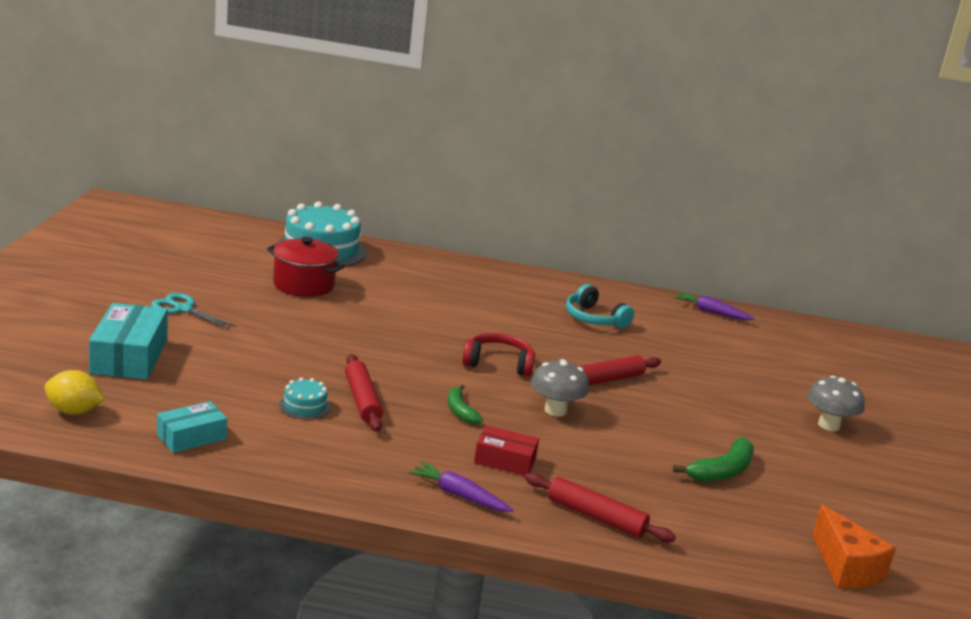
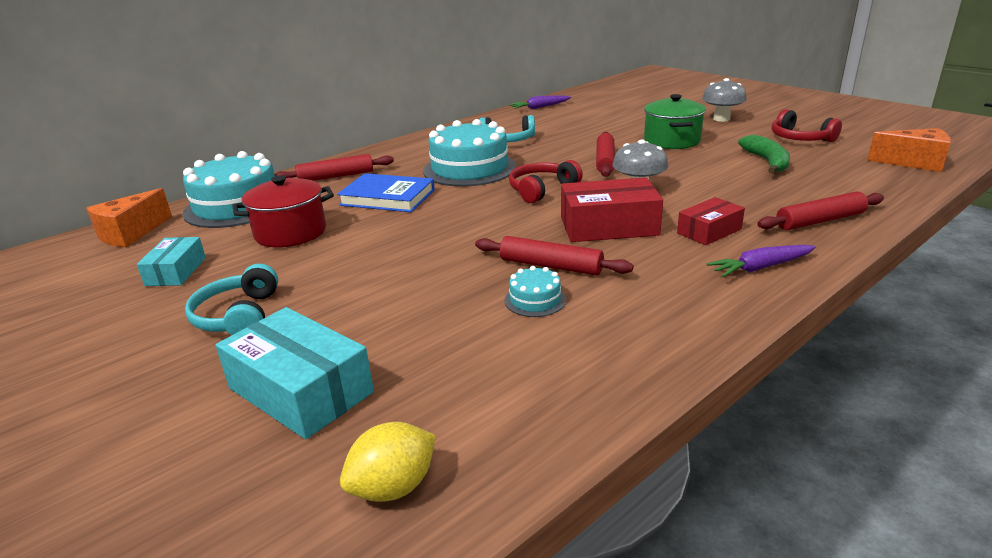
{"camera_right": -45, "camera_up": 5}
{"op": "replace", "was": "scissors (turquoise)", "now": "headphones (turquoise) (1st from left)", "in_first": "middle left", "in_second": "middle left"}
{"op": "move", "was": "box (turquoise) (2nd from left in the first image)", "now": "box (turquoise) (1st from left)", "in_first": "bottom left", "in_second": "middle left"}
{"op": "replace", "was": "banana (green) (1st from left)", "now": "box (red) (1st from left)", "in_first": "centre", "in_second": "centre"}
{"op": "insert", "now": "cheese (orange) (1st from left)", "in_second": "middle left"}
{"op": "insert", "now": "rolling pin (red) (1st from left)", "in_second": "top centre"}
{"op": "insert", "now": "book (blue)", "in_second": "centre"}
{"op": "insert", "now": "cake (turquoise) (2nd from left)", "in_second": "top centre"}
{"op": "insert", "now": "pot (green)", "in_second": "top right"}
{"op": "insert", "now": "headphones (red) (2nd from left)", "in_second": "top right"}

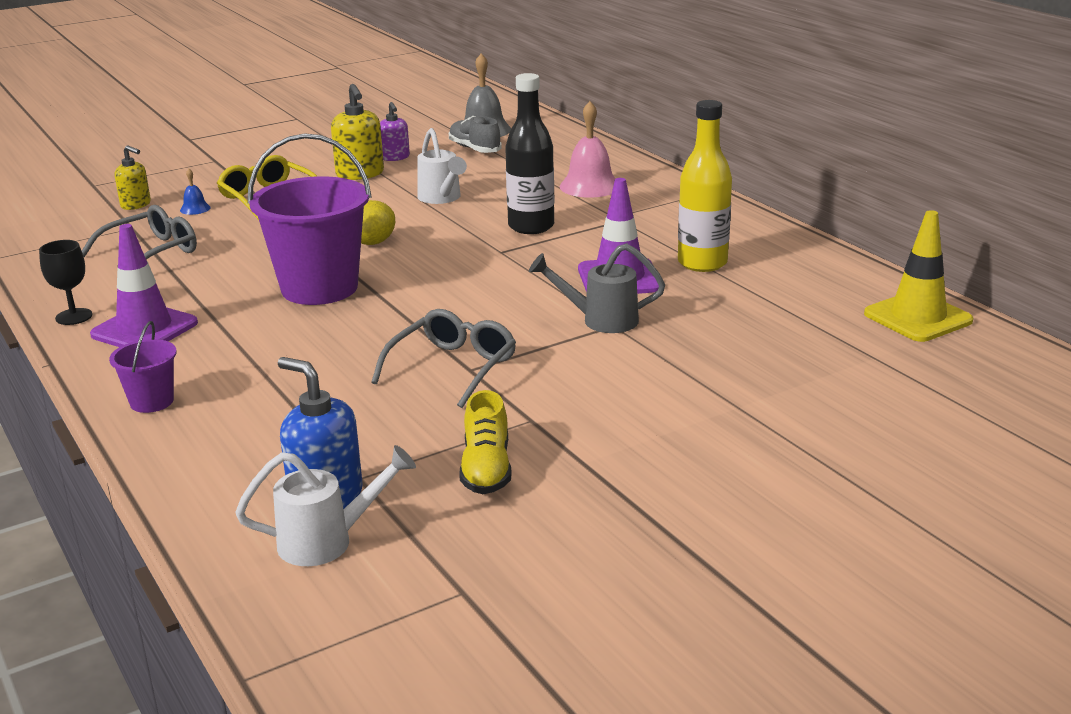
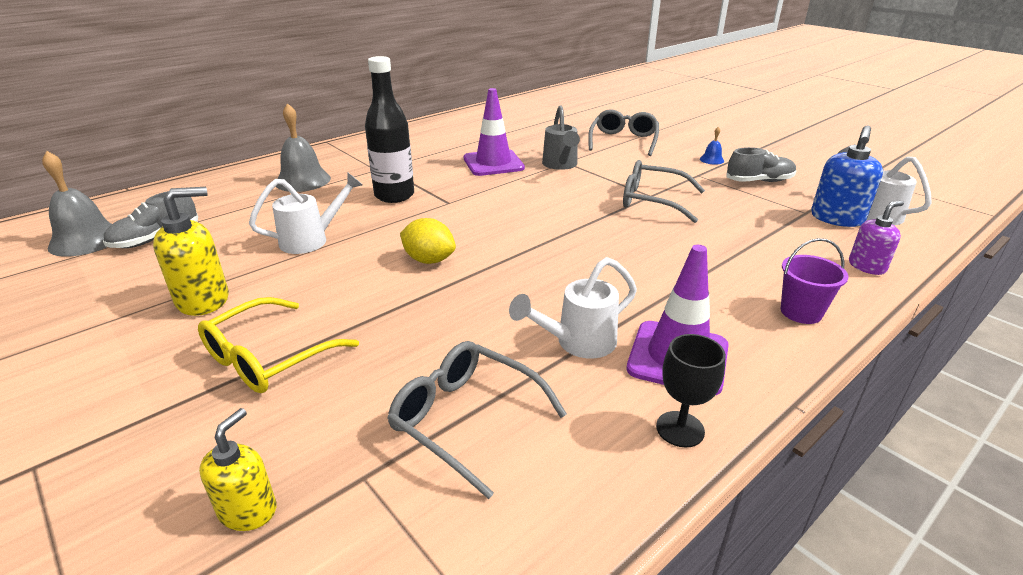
{"camera_right": -100, "camera_up": 5}
{"op": "move", "was": "bell (blue)", "in_first": "top left", "in_second": "top right"}
{"op": "delete", "was": "bucket (purple) (2nd from left)", "in_first": "top left"}
{"op": "move", "was": "soap dispenser (purple)", "in_first": "top centre", "in_second": "middle right"}
{"op": "recolor", "was": "shoe (yellow)", "now": "shoe (grey) (2nd from left)", "in_first": "centre", "in_second": "top right"}
{"op": "recolor", "was": "bell (pink)", "now": "bell (grey) (2nd from left)", "in_first": "top centre", "in_second": "top left"}
{"op": "delete", "was": "bottle (yellow)", "in_first": "top centre"}
{"op": "delete", "was": "traffic cone (yellow)", "in_first": "middle right"}
{"op": "insert", "now": "watering can (white) (2nd from left)", "in_second": "centre"}
{"op": "insert", "now": "glasses (grey) (2nd from left)", "in_second": "top centre"}

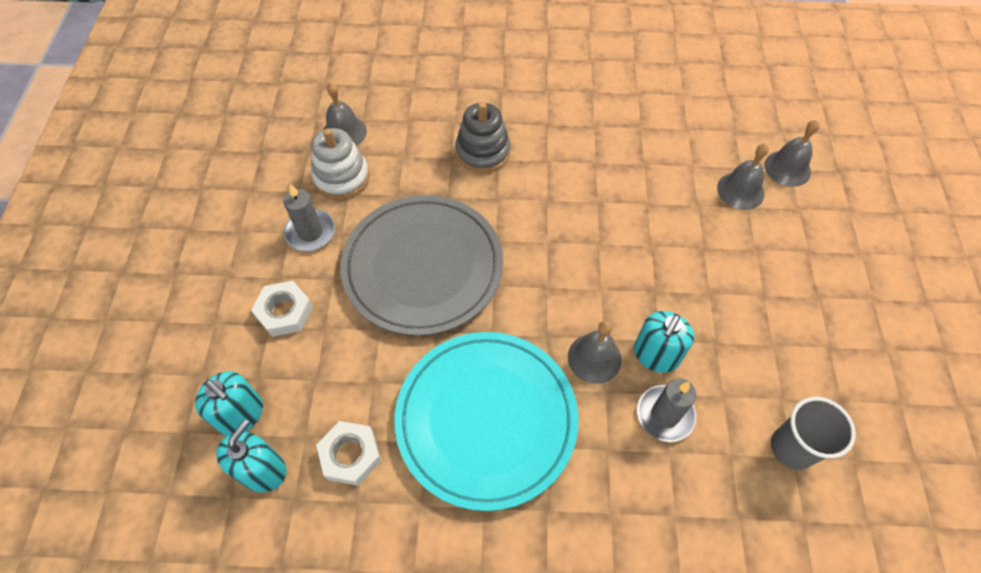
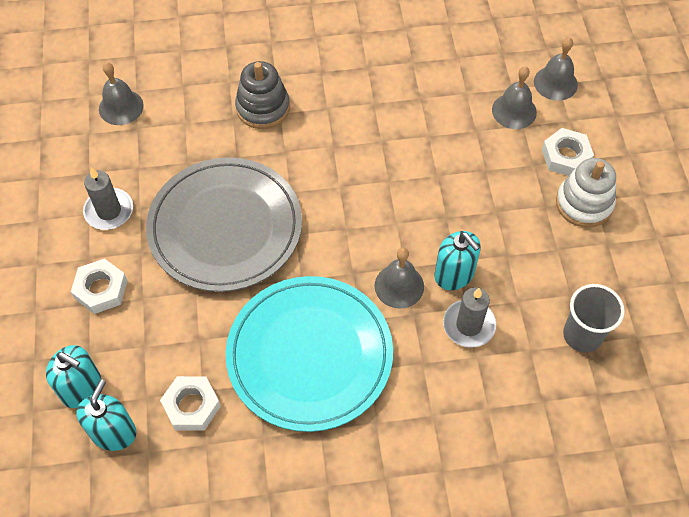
{"camera_right": -10, "camera_up": 0}
{"op": "move", "was": "stacking toy (white)", "in_first": "top centre", "in_second": "middle right"}
{"op": "rotate", "was": "soap dispenser (turquoise) (3rd from left)", "in_first": "middle right", "in_second": "centre", "clockwise": -60}
{"op": "insert", "now": "nut (white) (3rd from left)", "in_second": "top right"}

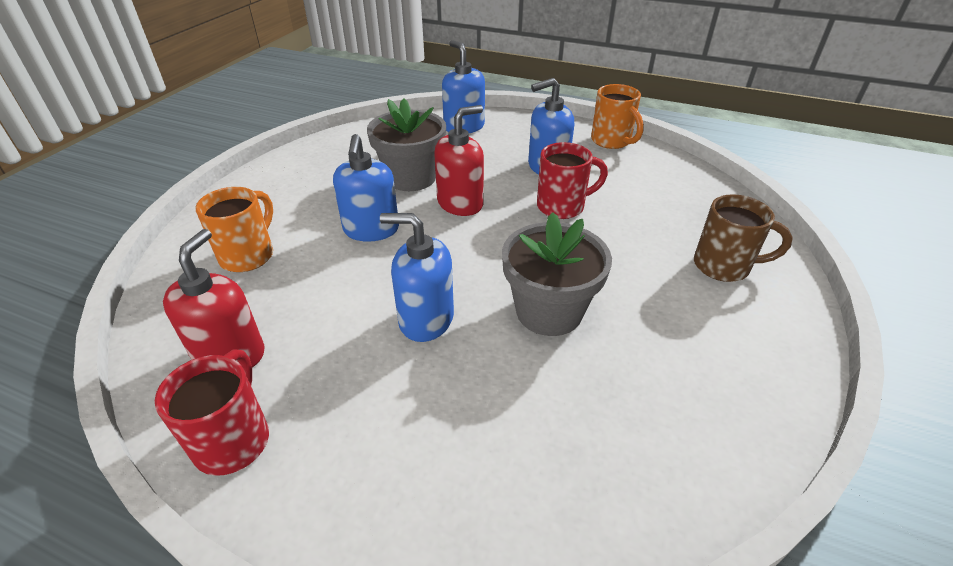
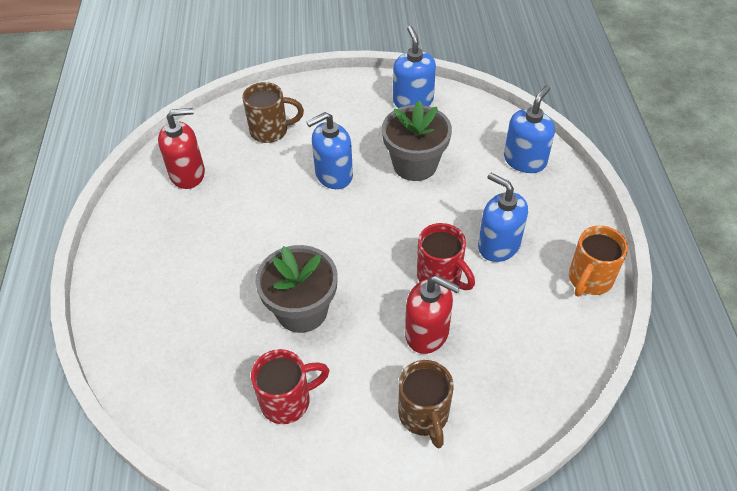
{"camera_right": 65, "camera_up": 10}
{"op": "move", "was": "mug (red) (1st from left)", "in_first": "bottom left", "in_second": "bottom centre"}
{"op": "recolor", "was": "mug (orange) (1st from left)", "now": "mug (brown) (1st from left)", "in_first": "middle left", "in_second": "top centre"}
{"op": "move", "was": "soap dispenser (blue) (2nd from left)", "in_first": "centre", "in_second": "top centre"}
{"op": "move", "was": "soap dispenser (red) (2nd from left)", "in_first": "top centre", "in_second": "centre"}

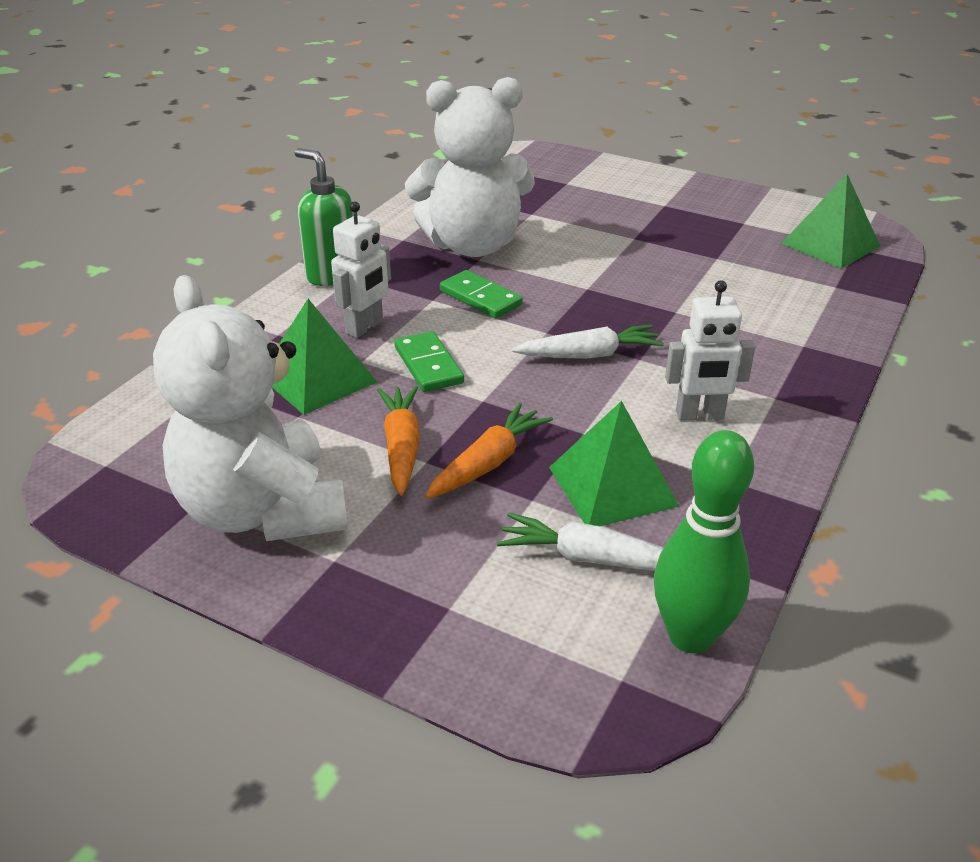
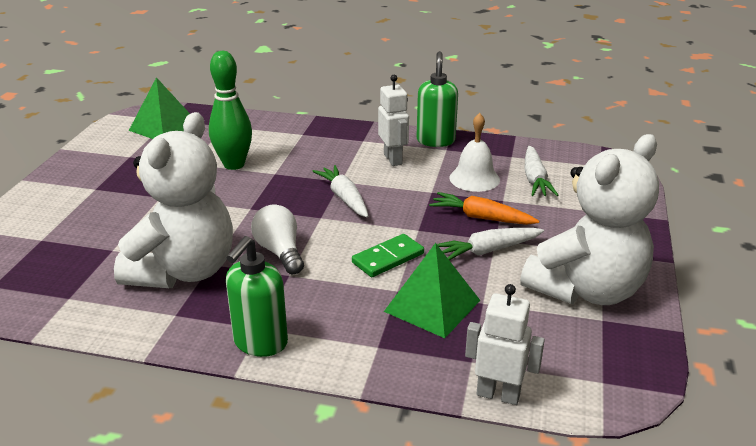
{"camera_right": -105, "camera_up": -5}
{"op": "move", "was": "robot (white) (1st from left in the first image)", "now": "robot (white) (2nd from left)", "in_first": "top centre", "in_second": "bottom right"}
{"op": "recolor", "was": "carrot (orange) (1st from left)", "now": "carrot (white) (2nd from left)", "in_first": "centre", "in_second": "centre"}
{"op": "rotate", "was": "teddy bear (white) (2nd from left in the first image)", "in_first": "top centre", "in_second": "middle left", "clockwise": 45}
{"op": "replace", "was": "domino (green) (2nd from left)", "now": "light bulb (white)", "in_first": "centre", "in_second": "centre"}
{"op": "replace", "was": "pyramid (green) (2nd from left)", "now": "bell (white)", "in_first": "centre", "in_second": "centre"}
{"op": "move", "was": "bowling pin (green)", "in_first": "middle right", "in_second": "top left"}
{"op": "insert", "now": "soap dispenser (green) (2nd from left)", "in_second": "top centre"}

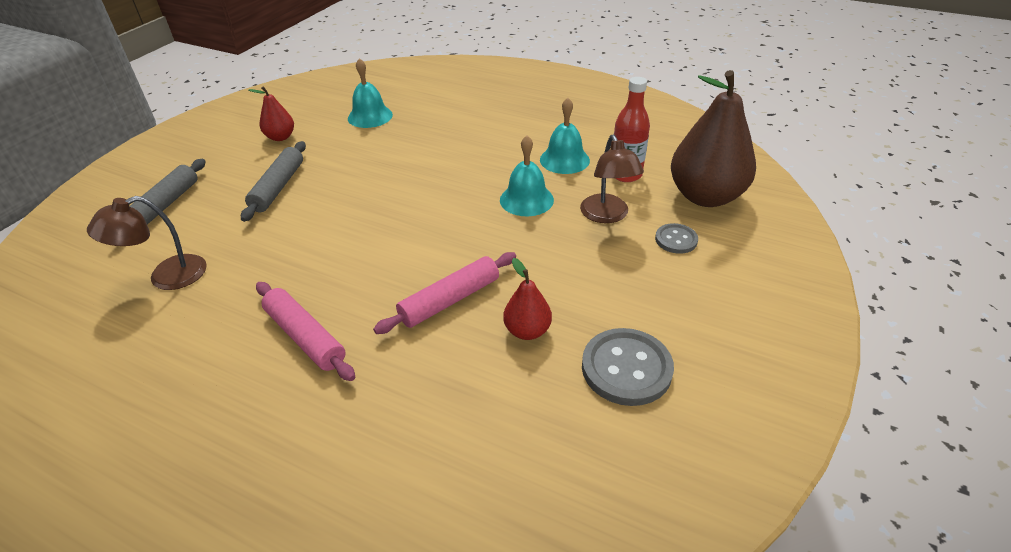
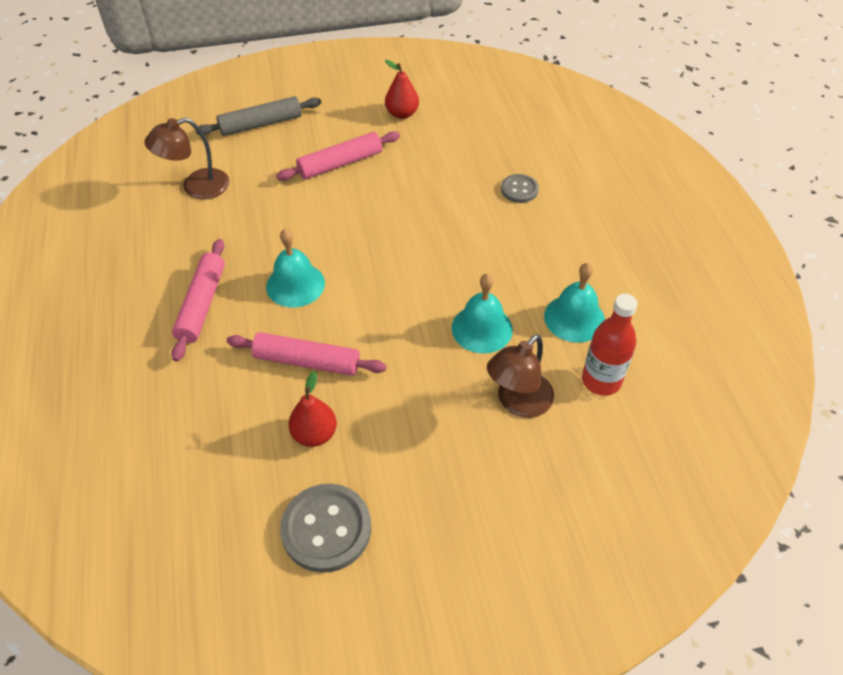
{"camera_right": 50, "camera_up": 10}
{"op": "rotate", "was": "lamp (brown) (1st from left)", "in_first": "middle left", "in_second": "top left", "clockwise": -45}
{"op": "recolor", "was": "rolling pin (grey) (2nd from left)", "now": "rolling pin (pink) (3rd from left)", "in_first": "top left", "in_second": "top centre"}
{"op": "move", "was": "bell (turquoise) (1st from left)", "in_first": "top centre", "in_second": "centre"}
{"op": "move", "was": "button (grey) (2nd from left)", "in_first": "middle right", "in_second": "top centre"}
{"op": "delete", "was": "pear (brown)", "in_first": "top right"}

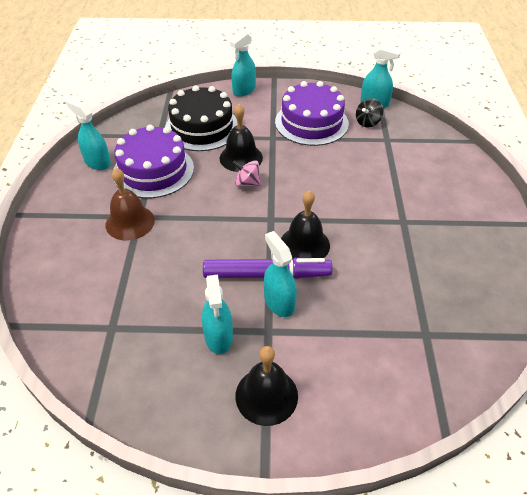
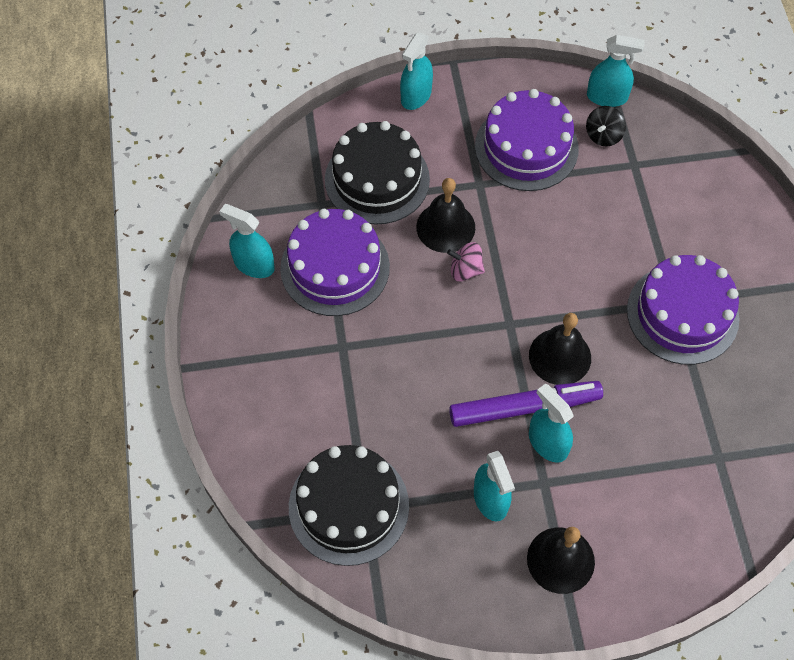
{"camera_right": -10, "camera_up": 15}
{"op": "delete", "was": "bell (brown)", "in_first": "middle left"}
{"op": "insert", "now": "cake (black) (1st from left)", "in_second": "bottom centre"}
{"op": "insert", "now": "cake (purple) (3rd from left)", "in_second": "middle right"}

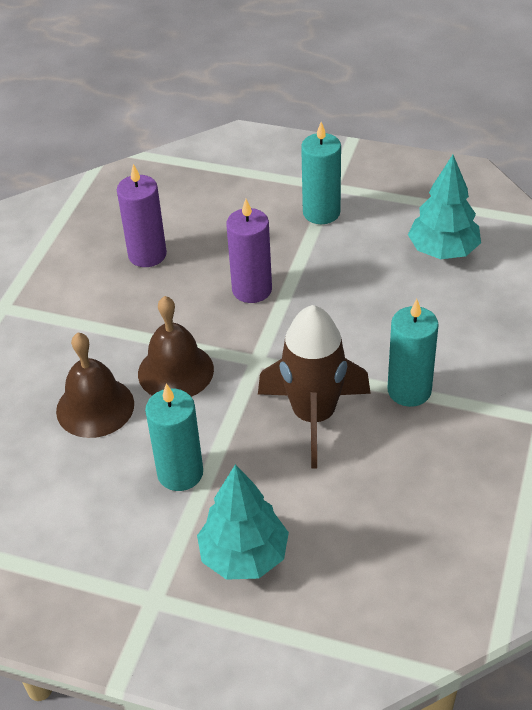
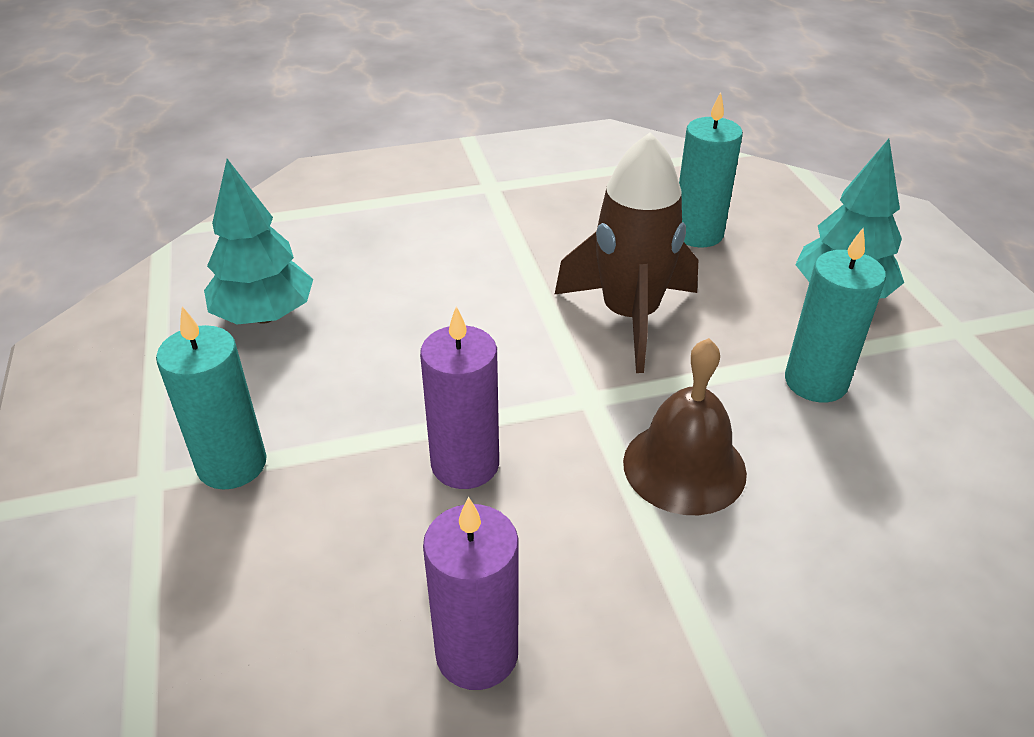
{"camera_right": -125, "camera_up": -5}
{"op": "delete", "was": "bell (brown) (1st from left)", "in_first": "middle left"}
{"op": "move", "was": "candle (turquoise) (3rd from left in the first image)", "now": "candle (turquoise) (2nd from left)", "in_first": "middle right", "in_second": "top right"}

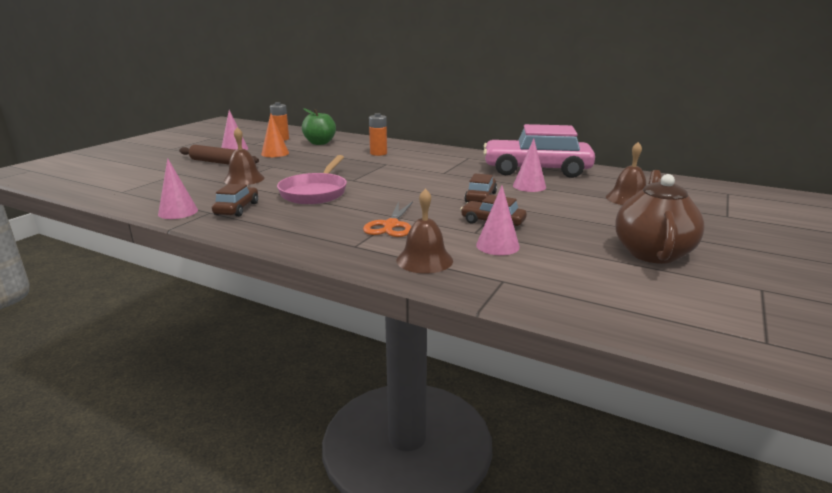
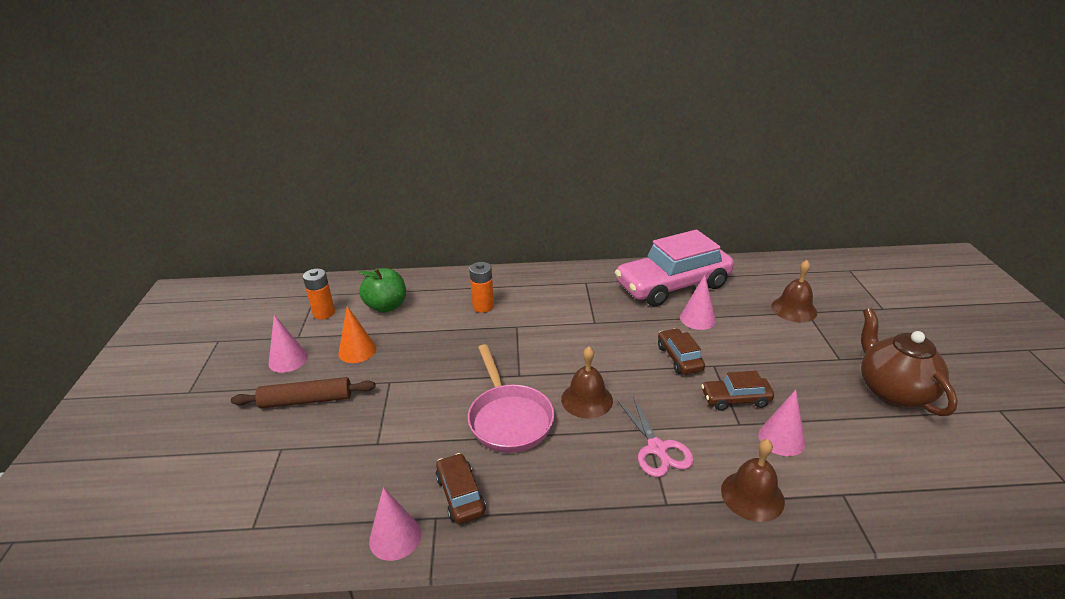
{"camera_right": -30, "camera_up": 10}
{"op": "move", "was": "bell (brown) (1st from left)", "in_first": "top left", "in_second": "centre"}
{"op": "recolor", "was": "scissors (orange)", "now": "scissors (pink)", "in_first": "centre", "in_second": "bottom centre"}

